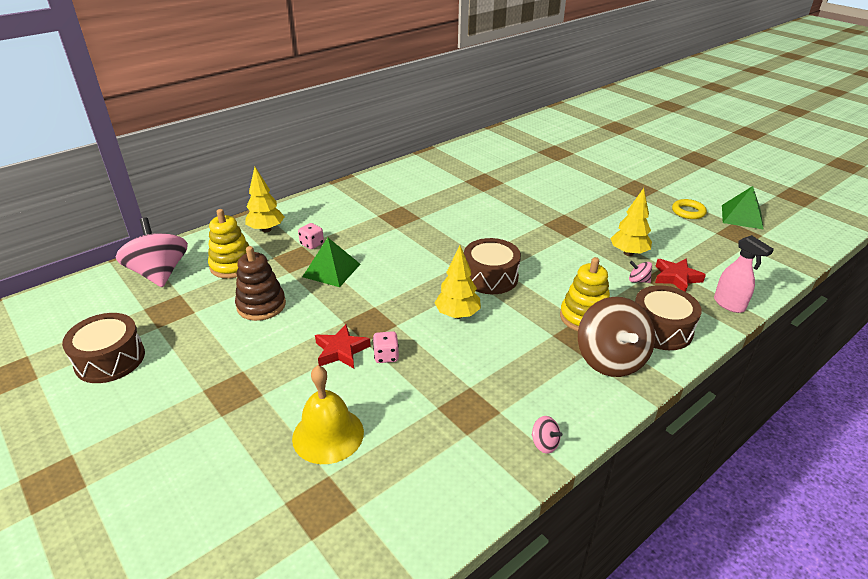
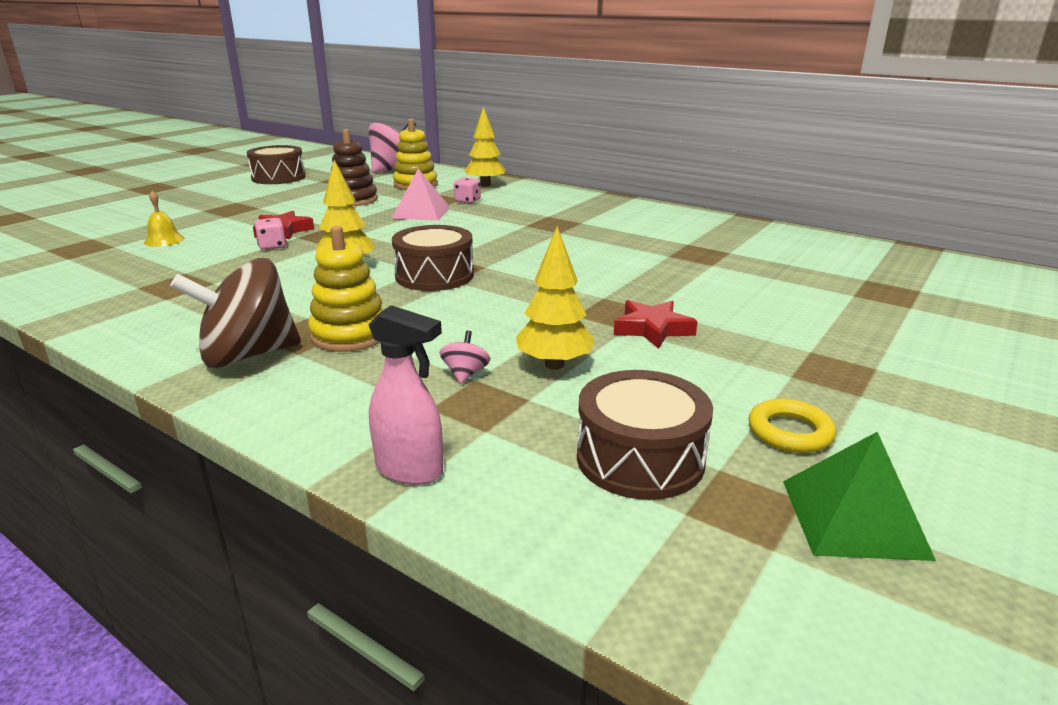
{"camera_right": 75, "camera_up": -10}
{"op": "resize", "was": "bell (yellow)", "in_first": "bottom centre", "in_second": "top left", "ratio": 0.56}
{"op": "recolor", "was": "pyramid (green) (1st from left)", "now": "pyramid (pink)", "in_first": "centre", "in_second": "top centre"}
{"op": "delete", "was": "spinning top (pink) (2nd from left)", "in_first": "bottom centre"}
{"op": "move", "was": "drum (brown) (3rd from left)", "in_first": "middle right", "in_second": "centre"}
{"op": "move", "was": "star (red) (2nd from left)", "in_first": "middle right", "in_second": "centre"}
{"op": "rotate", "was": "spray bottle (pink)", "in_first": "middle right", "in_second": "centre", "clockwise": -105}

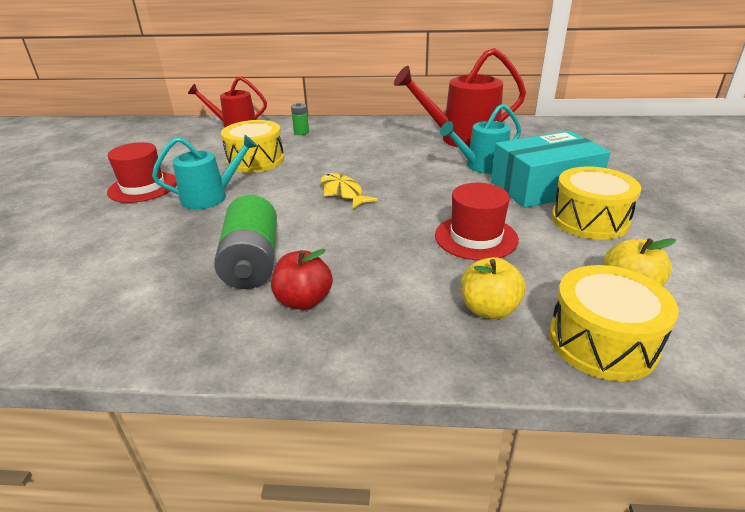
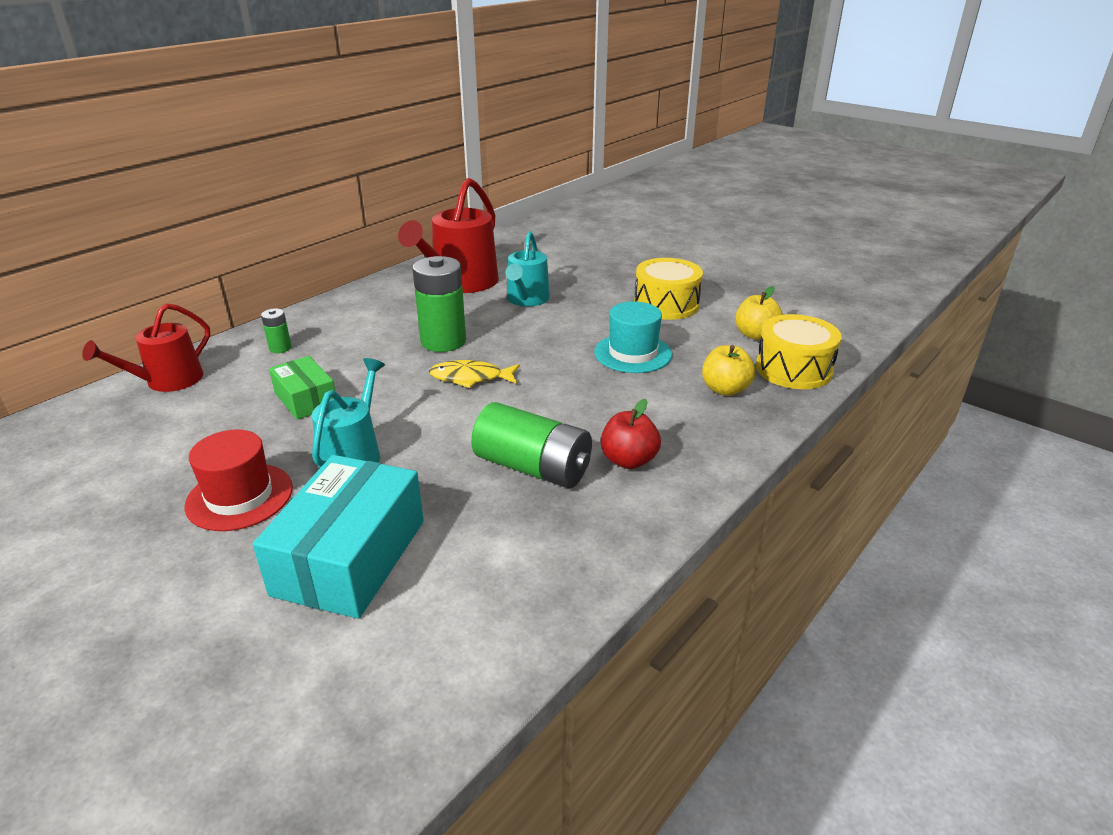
{"camera_right": -55, "camera_up": 0}
{"op": "replace", "was": "drum (yellow) (1st from left)", "now": "box (green)", "in_first": "top centre", "in_second": "middle left"}
{"op": "recolor", "was": "hat (red) (2nd from left)", "now": "hat (turquoise)", "in_first": "centre", "in_second": "centre"}
{"op": "move", "was": "box (turquoise)", "in_first": "top right", "in_second": "middle left"}
{"op": "insert", "now": "battery (green) (2nd from left)", "in_second": "centre"}

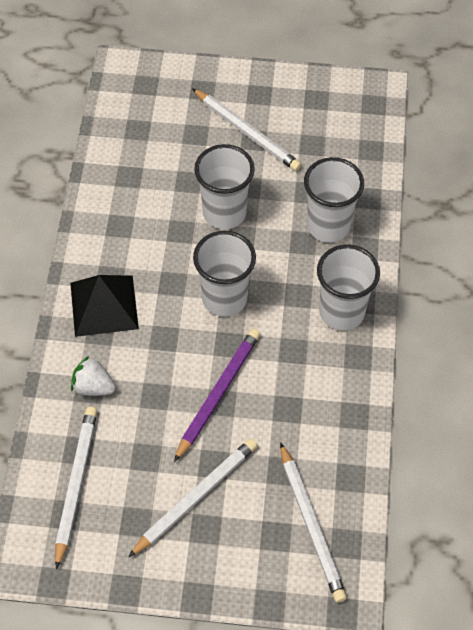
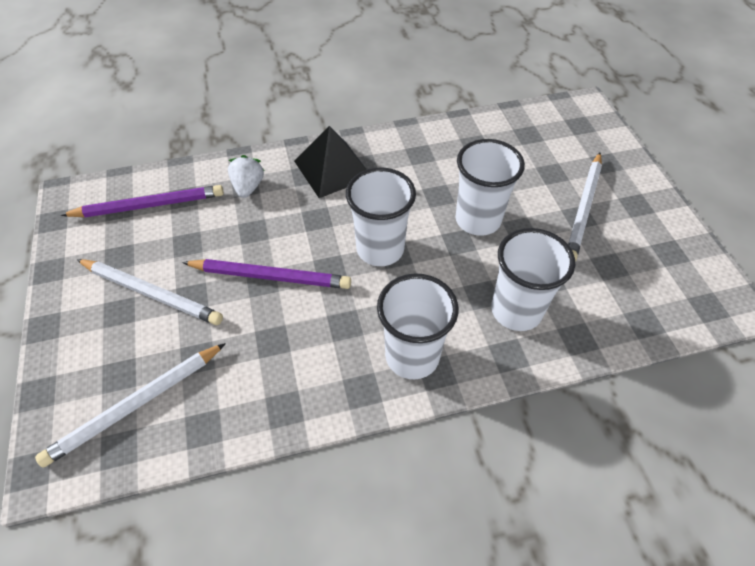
{"camera_right": 70, "camera_up": -5}
{"op": "recolor", "was": "pencil (white) (1st from left)", "now": "pencil (purple) (1st from left)", "in_first": "bottom left", "in_second": "middle left"}

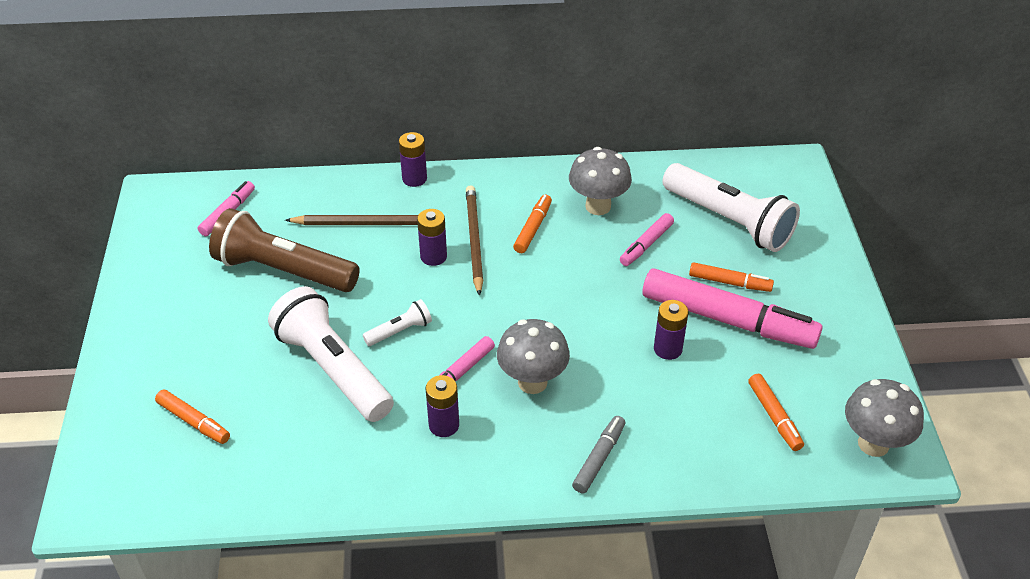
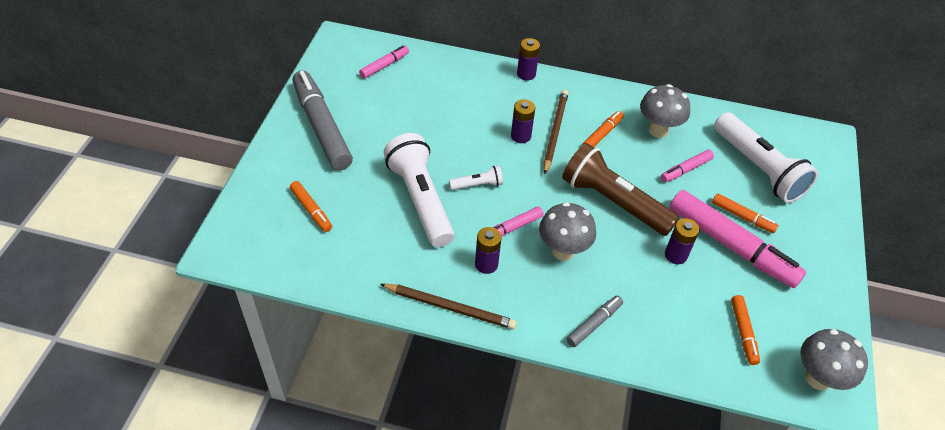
{"camera_right": 15, "camera_up": 5}
{"op": "move", "was": "flashlight (brown)", "in_first": "middle left", "in_second": "centre"}
{"op": "move", "was": "pencil (brown) (1st from left)", "in_first": "centre", "in_second": "bottom centre"}
{"op": "insert", "now": "marker (grey) (1st from left)", "in_second": "top centre"}

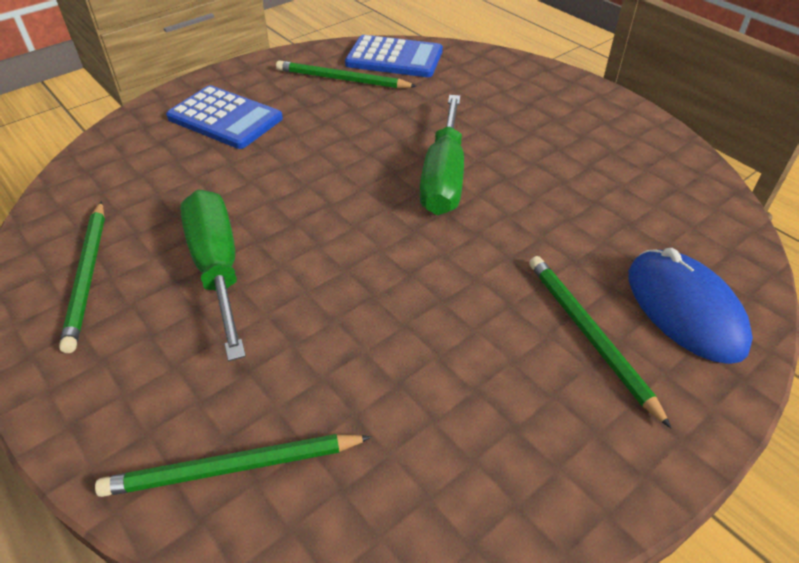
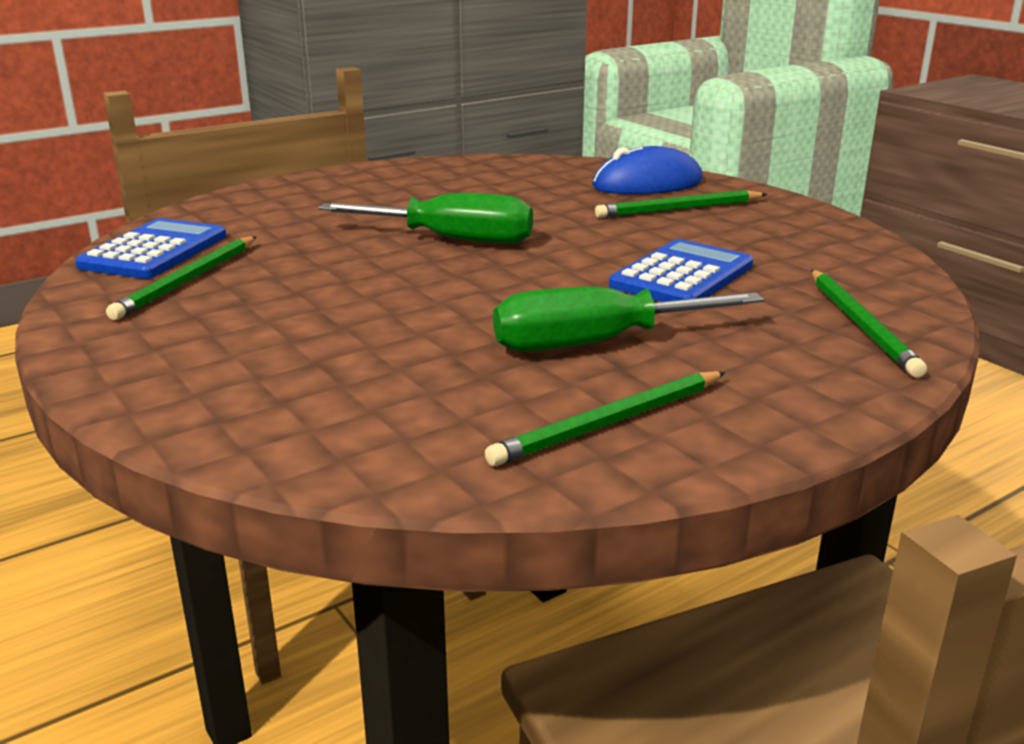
{"camera_right": -85, "camera_up": -20}
{"op": "rotate", "was": "pencil (green) (1st from left in the first image)", "in_first": "middle left", "in_second": "centre", "clockwise": 150}
{"op": "move", "was": "calculator (blue) (1st from left in the first image)", "now": "calculator (blue) (2nd from left)", "in_first": "top left", "in_second": "centre"}

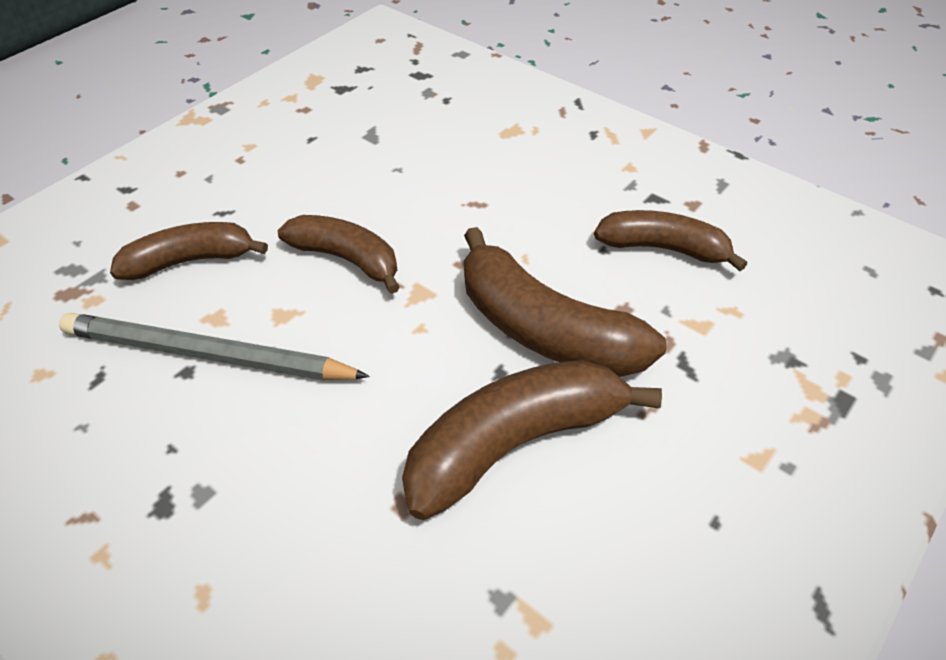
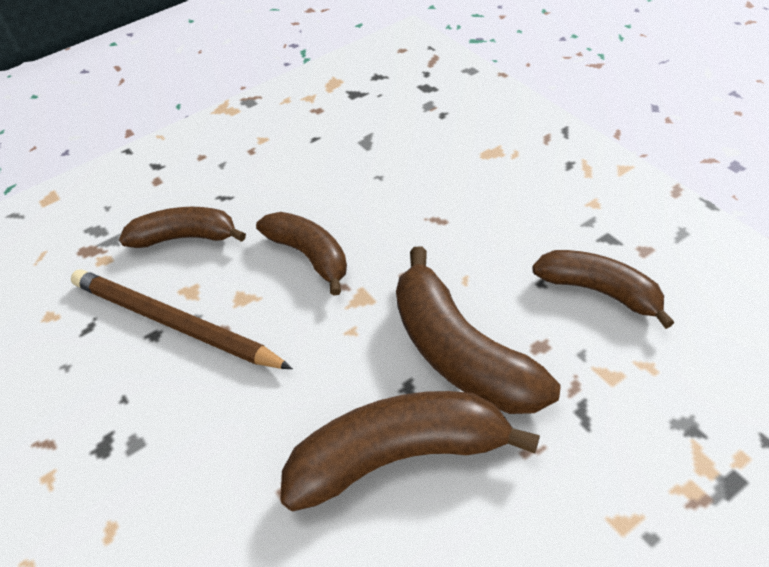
{"camera_right": 20, "camera_up": 0}
{"op": "recolor", "was": "pencil (grey)", "now": "pencil (brown)", "in_first": "middle left", "in_second": "middle left"}

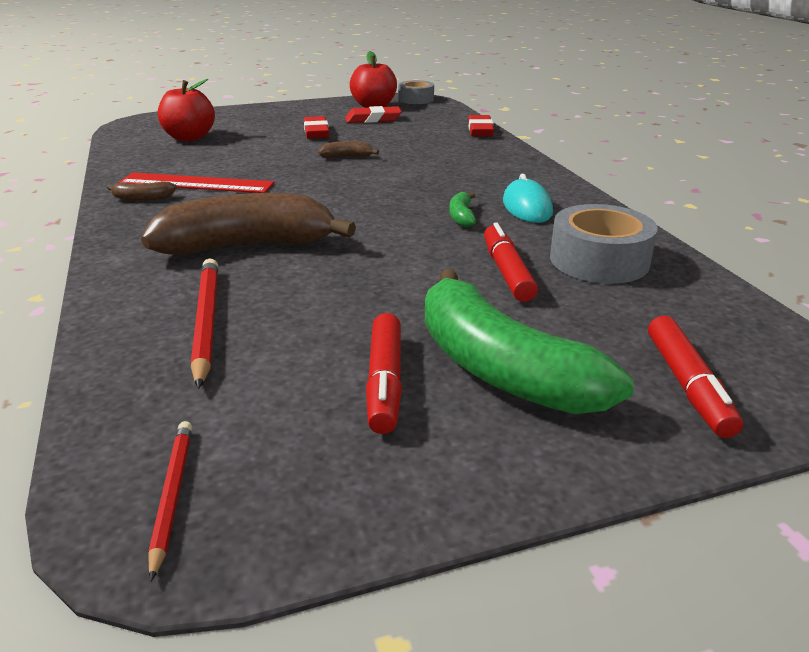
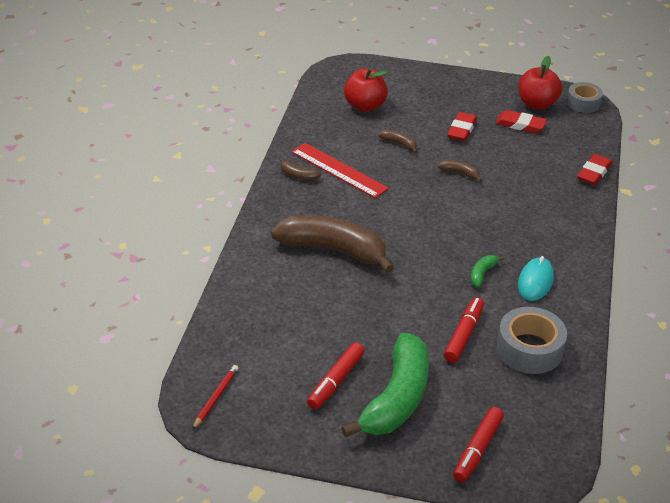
{"camera_right": 30, "camera_up": 10}
{"op": "delete", "was": "pencil (red) (2nd from left)", "in_first": "middle left"}
{"op": "rotate", "was": "banana (green) (2nd from left in the first image)", "in_first": "centre", "in_second": "bottom centre", "clockwise": -150}
{"op": "insert", "now": "banana (brown) (3rd from left)", "in_second": "top centre"}

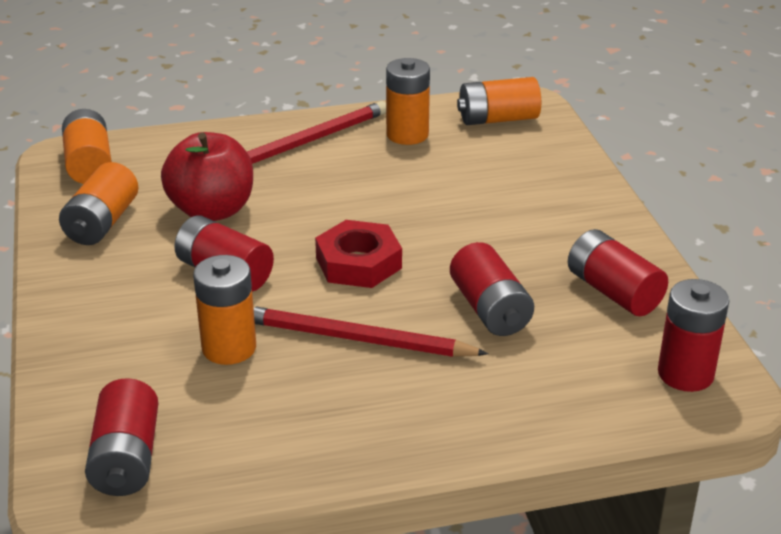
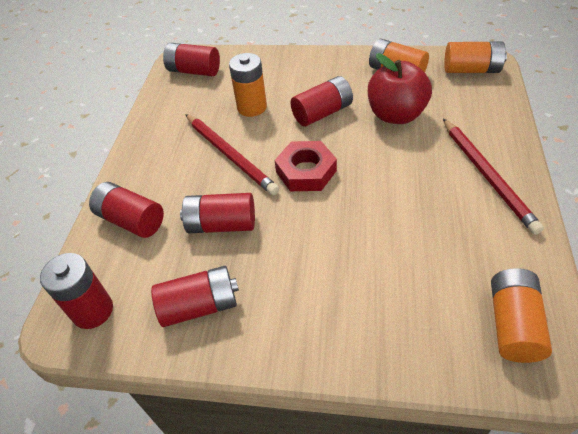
{"camera_right": 115, "camera_up": 15}
{"op": "rotate", "was": "pencil (red) (2nd from left in the first image)", "in_first": "centre", "in_second": "centre", "clockwise": 105}
{"op": "delete", "was": "battery (orange) (4th from left)", "in_first": "top centre"}
{"op": "insert", "now": "battery (red) (2nd from left)", "in_second": "middle left"}

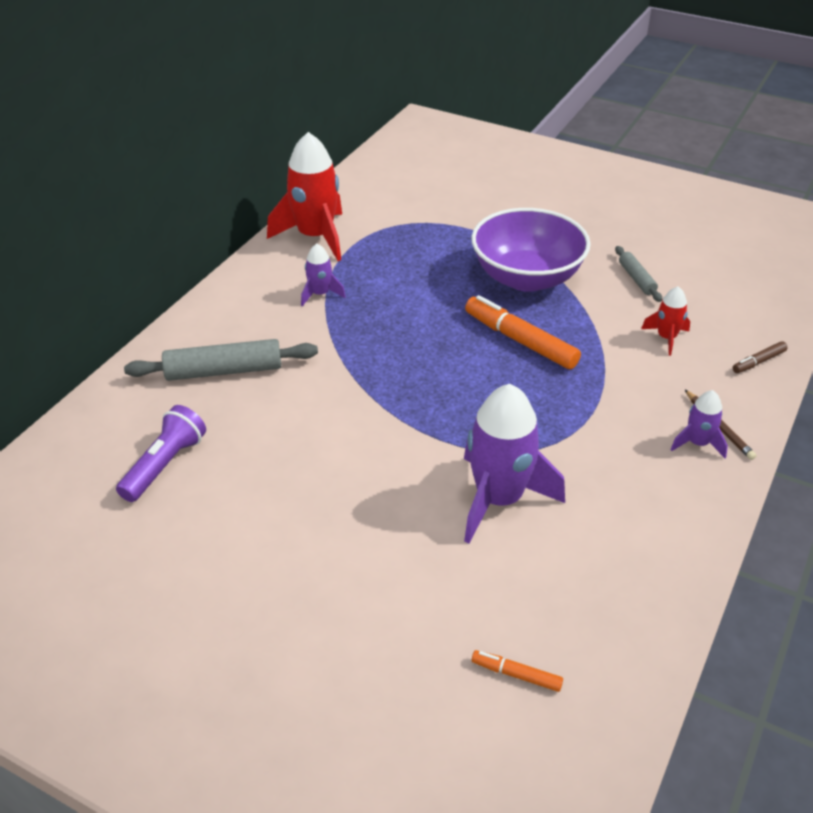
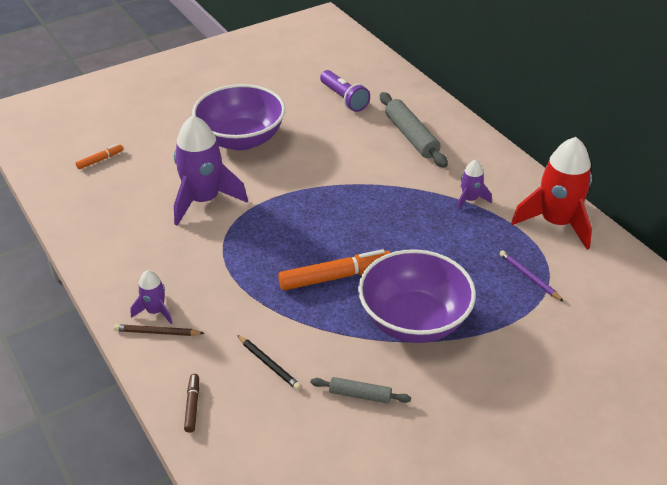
{"camera_right": 120, "camera_up": 0}
{"op": "rotate", "was": "rolling pin (grey) (1st from left in the first image)", "in_first": "middle left", "in_second": "top centre", "clockwise": -45}
{"op": "replace", "was": "rocket (red) (2nd from left)", "now": "pencil (black)", "in_first": "middle right", "in_second": "bottom centre"}
{"op": "insert", "now": "bowl (purple) (1st from left)", "in_second": "top centre"}
{"op": "insert", "now": "pencil (purple)", "in_second": "middle right"}

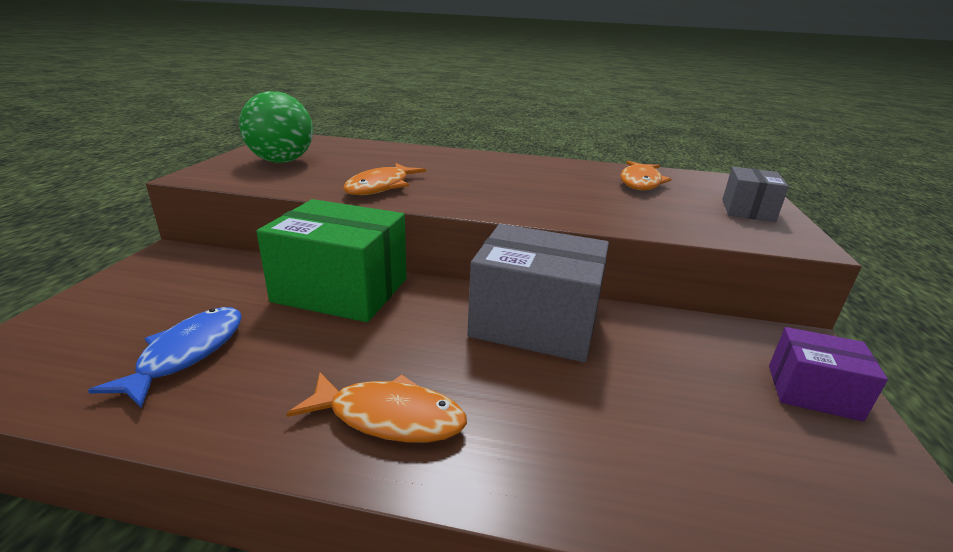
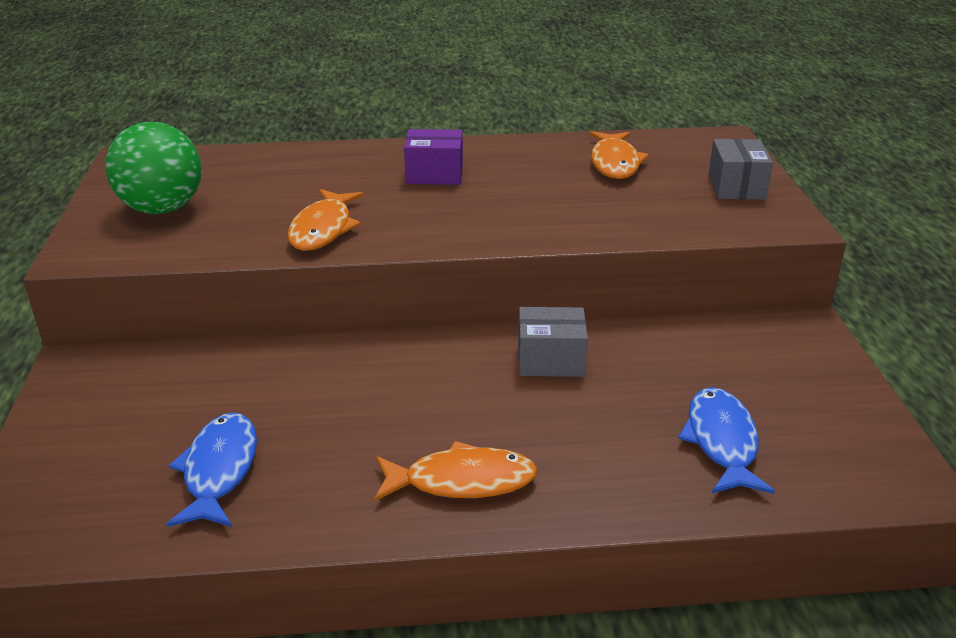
{"camera_right": -15, "camera_up": 5}
{"op": "delete", "was": "box (green)", "in_first": "centre"}
{"op": "resize", "was": "box (grey) (1st from left)", "in_first": "centre", "in_second": "centre", "ratio": 0.54}
{"op": "move", "was": "box (purple)", "in_first": "bottom right", "in_second": "top centre"}
{"op": "insert", "now": "fish (blue) (2nd from left)", "in_second": "bottom right"}

